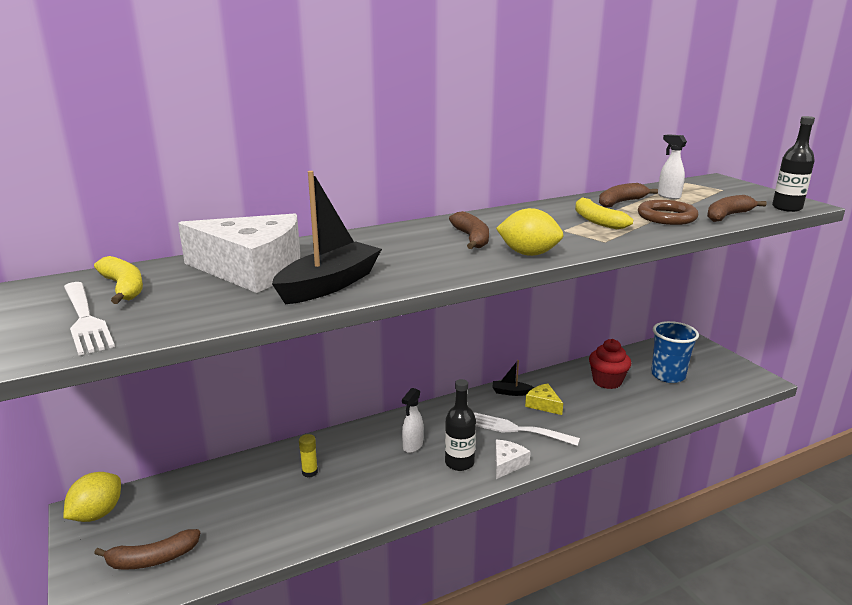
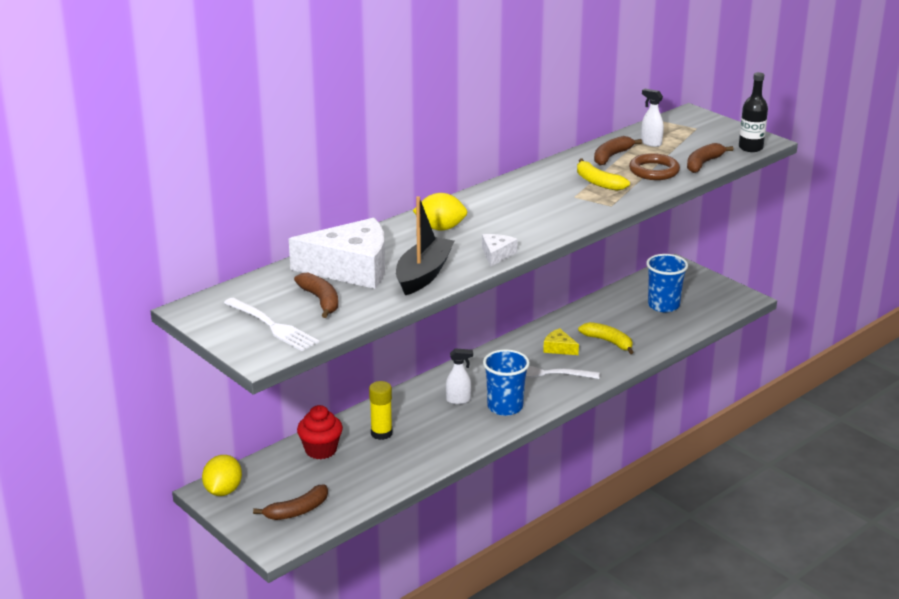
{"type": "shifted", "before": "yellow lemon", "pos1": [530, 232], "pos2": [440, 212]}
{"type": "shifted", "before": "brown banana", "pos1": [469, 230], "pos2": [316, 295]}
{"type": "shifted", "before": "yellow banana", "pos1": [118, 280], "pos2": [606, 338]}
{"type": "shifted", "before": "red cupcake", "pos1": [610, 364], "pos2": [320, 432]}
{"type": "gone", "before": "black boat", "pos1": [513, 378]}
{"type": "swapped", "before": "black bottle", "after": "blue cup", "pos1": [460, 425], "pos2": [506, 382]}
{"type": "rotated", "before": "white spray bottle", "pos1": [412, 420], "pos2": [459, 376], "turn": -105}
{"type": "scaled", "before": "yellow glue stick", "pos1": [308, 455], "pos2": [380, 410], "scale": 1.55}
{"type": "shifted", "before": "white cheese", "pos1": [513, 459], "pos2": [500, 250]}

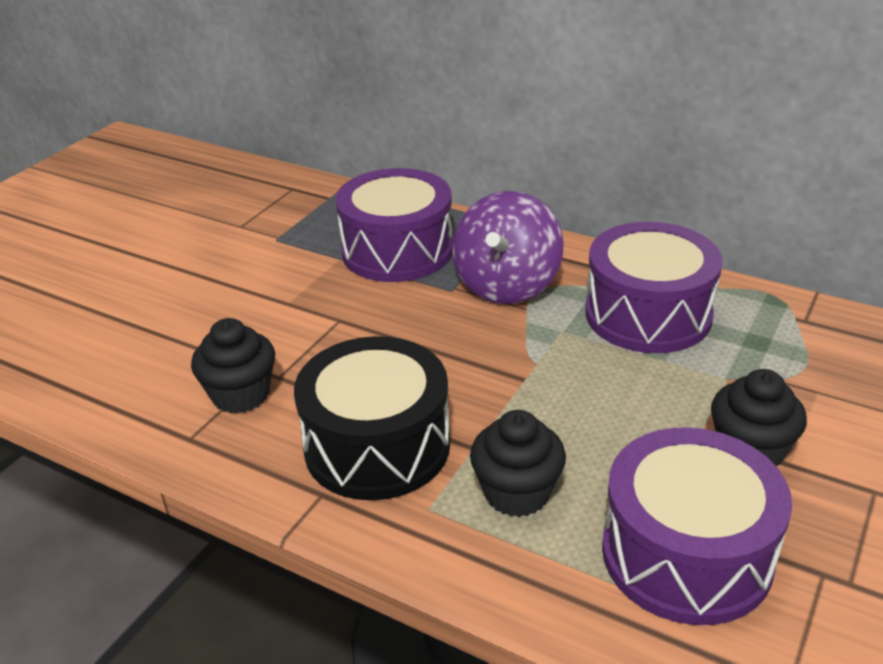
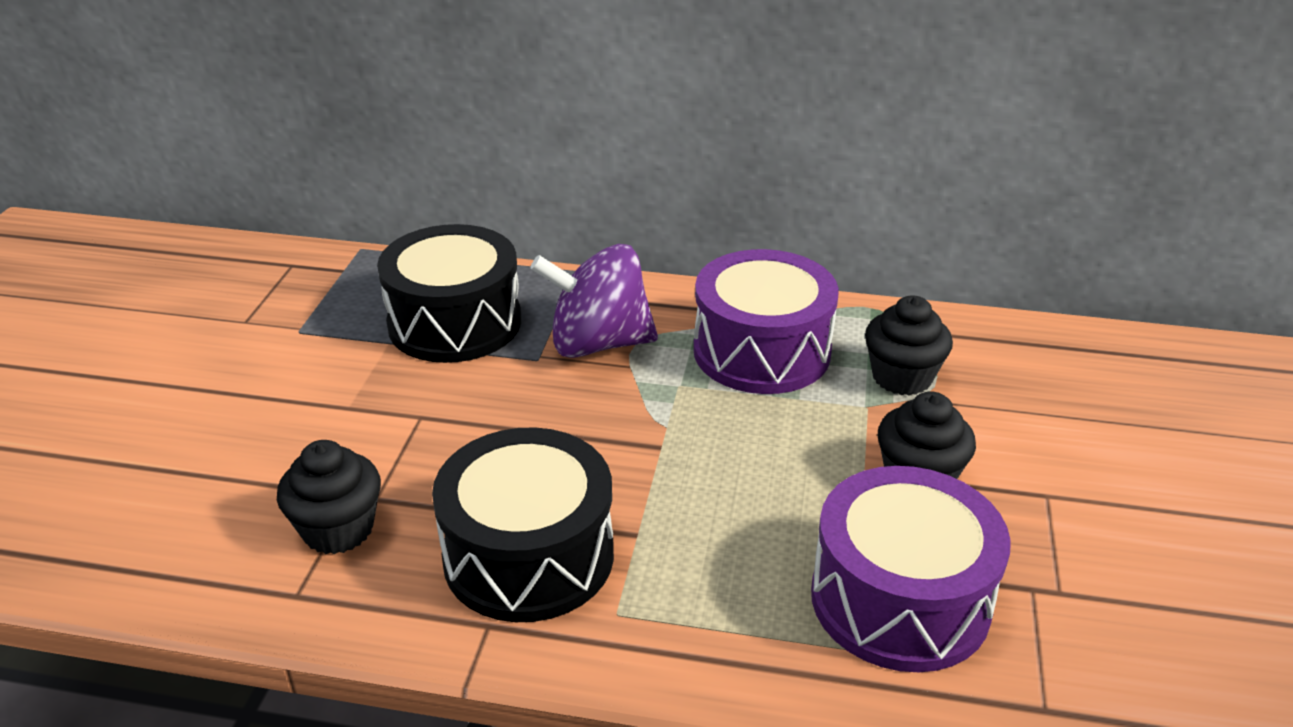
{"type": "repainted", "before": "purple drum", "after": "black drum", "pos1": [394, 225], "pos2": [449, 293]}
{"type": "rotated", "before": "purple spinning top", "pos1": [508, 247], "pos2": [594, 301], "turn": 90}
{"type": "shifted", "before": "black cupcake", "pos1": [518, 463], "pos2": [909, 345]}

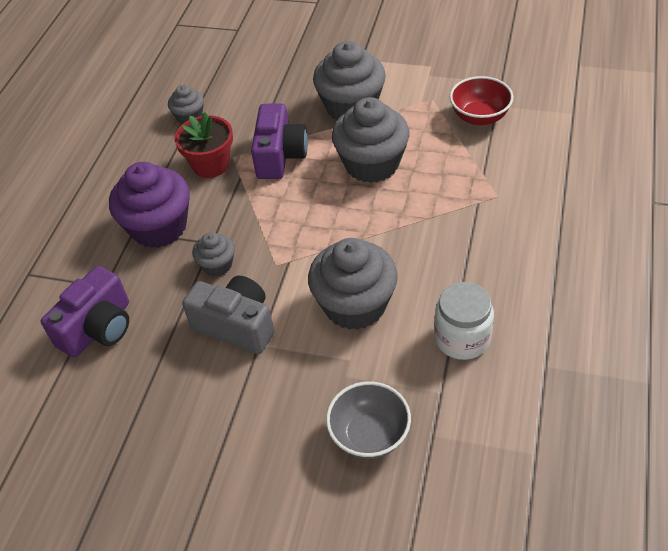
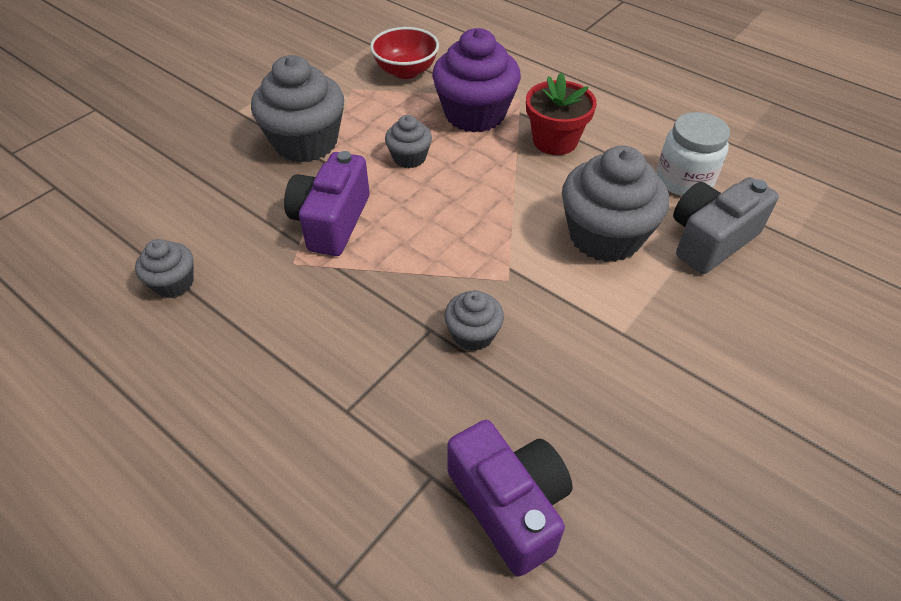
{"type": "scaled", "before": "grey cupcake", "pos1": [370, 140], "pos2": [408, 141], "scale": 0.51}
{"type": "rotated", "before": "purple camera", "pos1": [279, 141], "pos2": [327, 203], "turn": -105}
{"type": "shifted", "before": "red flower pot", "pos1": [204, 145], "pos2": [561, 113]}
{"type": "shifted", "before": "purple cupcake", "pos1": [149, 205], "pos2": [476, 80]}
{"type": "shifted", "before": "grey camera", "pos1": [228, 315], "pos2": [726, 225]}
{"type": "gone", "before": "grey bowl", "pos1": [368, 420]}

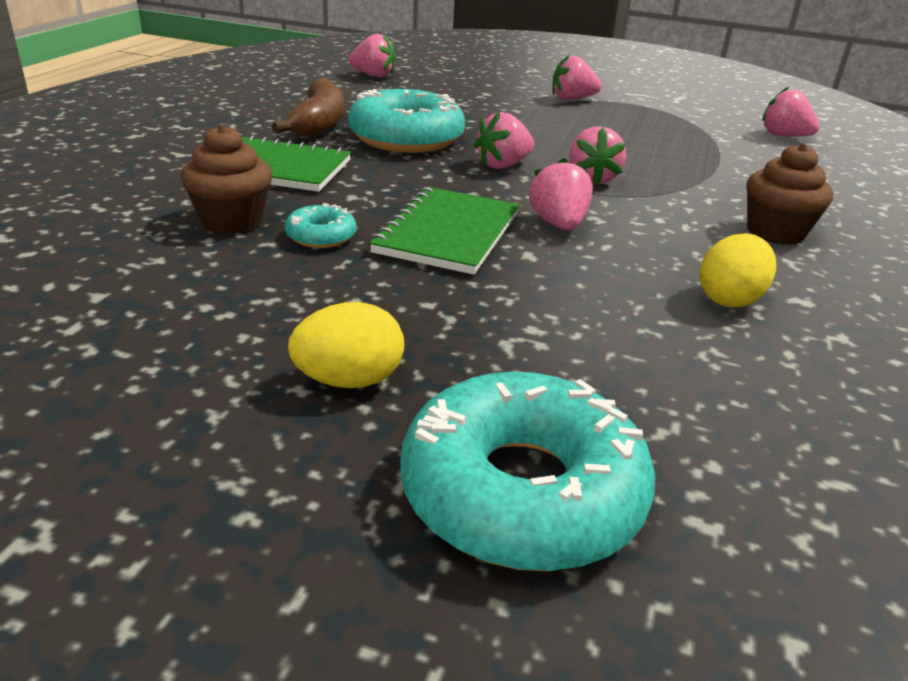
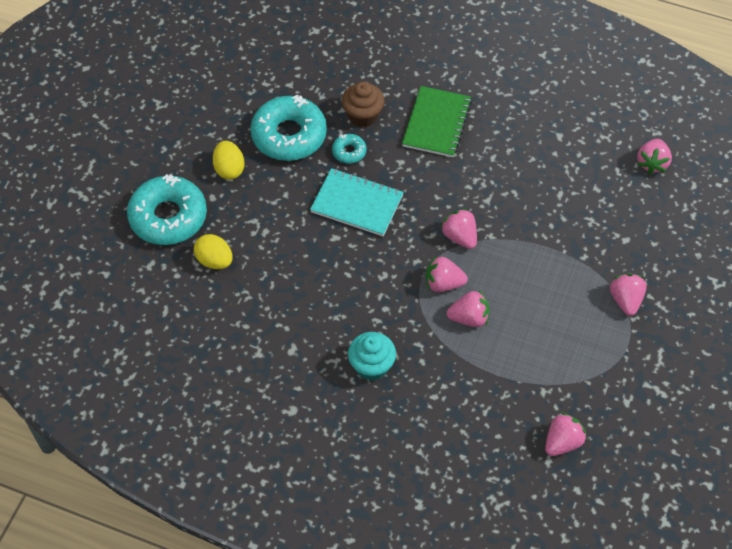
{"type": "gone", "before": "brown banana", "pos1": [308, 107]}
{"type": "shifted", "before": "turquoise donut", "pos1": [406, 121], "pos2": [289, 128]}
{"type": "repainted", "before": "brown cupcake", "after": "turquoise cupcake", "pos1": [790, 194], "pos2": [372, 356]}
{"type": "shifted", "before": "pink strawberry", "pos1": [561, 194], "pos2": [468, 308]}
{"type": "repainted", "before": "green notebook", "after": "turquoise notebook", "pos1": [444, 231], "pos2": [357, 202]}
{"type": "shifted", "before": "yellow egg", "pos1": [737, 270], "pos2": [213, 251]}

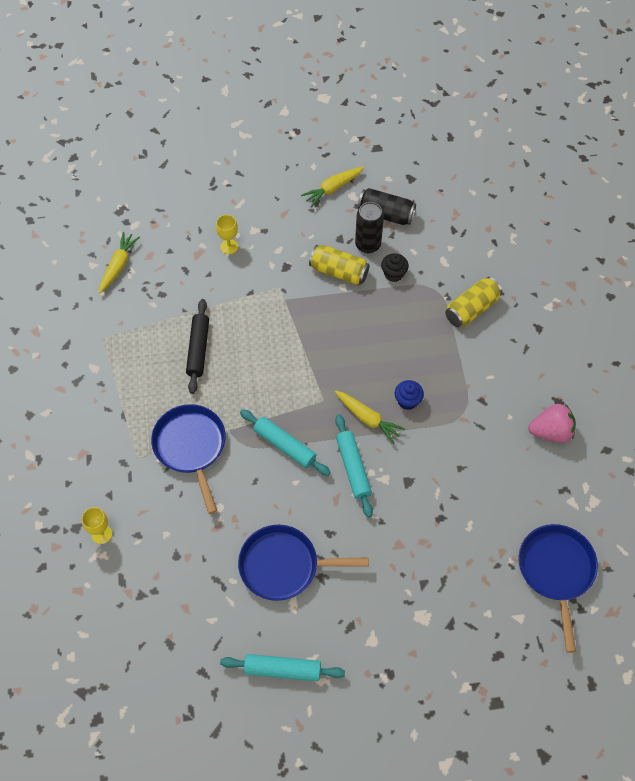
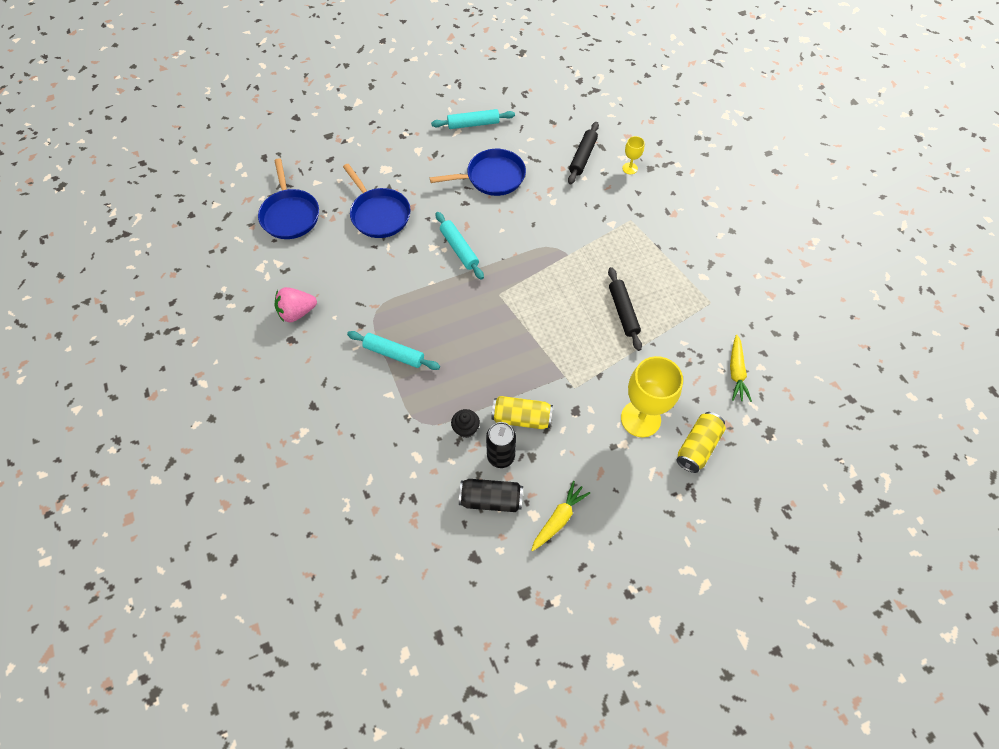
{"type": "scaled", "before": "yellow goblet", "pos1": [227, 234], "pos2": [652, 396], "scale": 2.15}
{"type": "shifted", "before": "yellow can", "pos1": [473, 302], "pos2": [701, 442]}
{"type": "gone", "before": "blue cupcake", "pos1": [409, 395]}
{"type": "gone", "before": "yellow carrot", "pos1": [370, 417]}
{"type": "shifted", "before": "blue pan", "pos1": [188, 459], "pos2": [377, 201]}
{"type": "shifted", "before": "turquoise rolling pin", "pos1": [285, 442], "pos2": [393, 350]}
{"type": "new", "after": "black rolling pin", "pos2": [583, 153]}

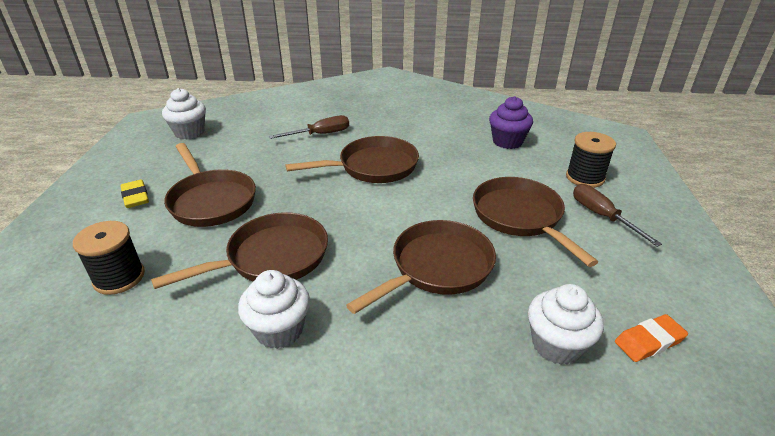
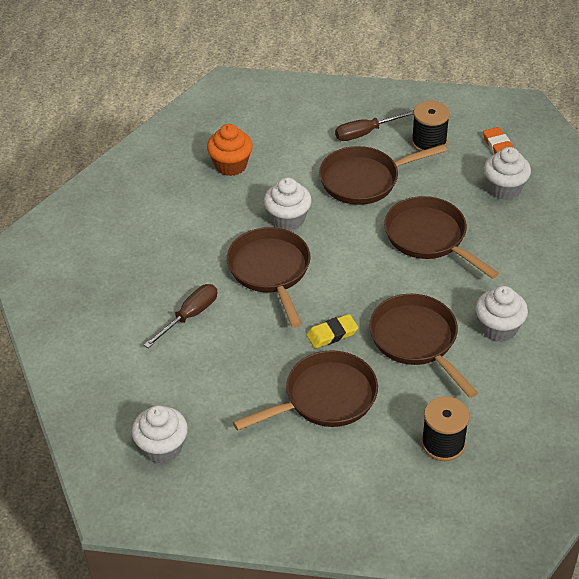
{"type": "repainted", "before": "purple cupcake", "after": "orange cupcake", "pos1": [511, 122], "pos2": [230, 150]}
{"type": "rotated", "before": "brown screwdriver", "pos1": [309, 127], "pos2": [180, 316], "turn": 60}
{"type": "shifted", "before": "black spool", "pos1": [591, 160], "pos2": [430, 126]}
{"type": "shifted", "before": "yellow eraser", "pos1": [134, 194], "pos2": [332, 331]}
{"type": "new", "after": "white cupcake", "pos2": [288, 204]}

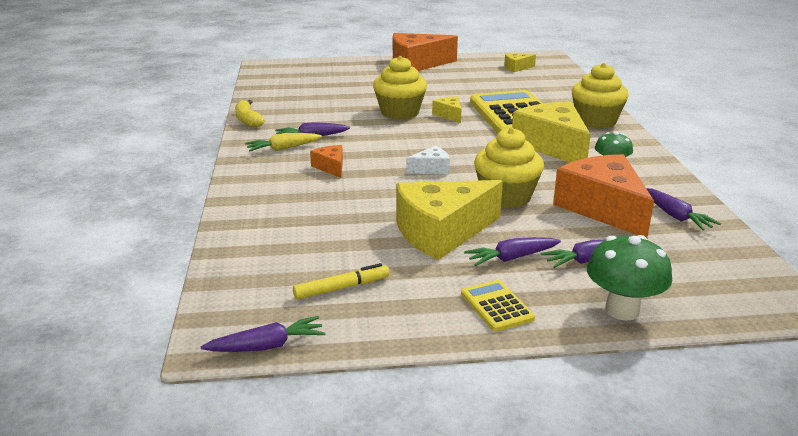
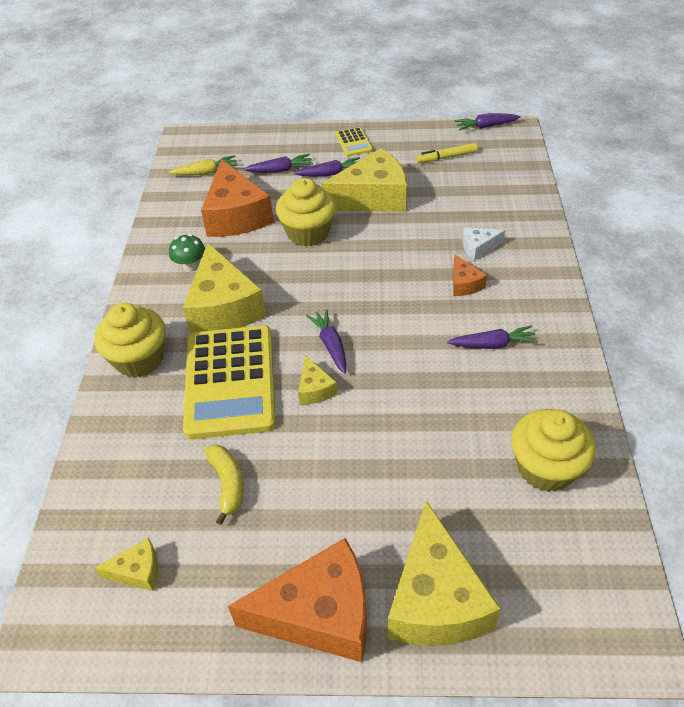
{"type": "shifted", "before": "yellow cupcake", "pos1": [400, 88], "pos2": [553, 450]}
{"type": "shifted", "before": "yellow banana", "pos1": [250, 114], "pos2": [224, 485]}
{"type": "shifted", "before": "yellow carrot", "pos1": [283, 142], "pos2": [203, 165]}
{"type": "shifted", "before": "white cheese", "pos1": [428, 160], "pos2": [483, 244]}
{"type": "shifted", "before": "purple carrot", "pos1": [683, 209], "pos2": [326, 341]}
{"type": "gone", "before": "green mushroom", "pos1": [629, 278]}
{"type": "new", "after": "yellow cheese", "pos2": [444, 573]}

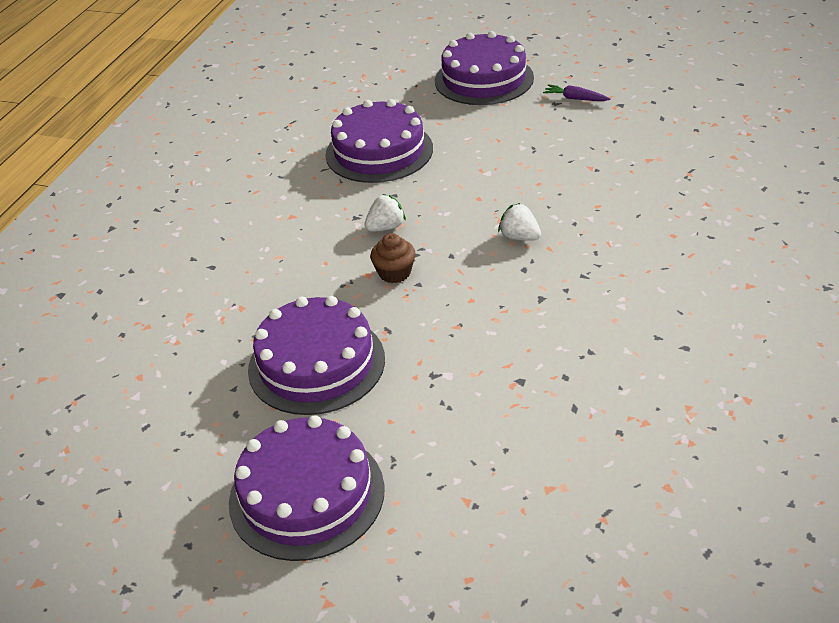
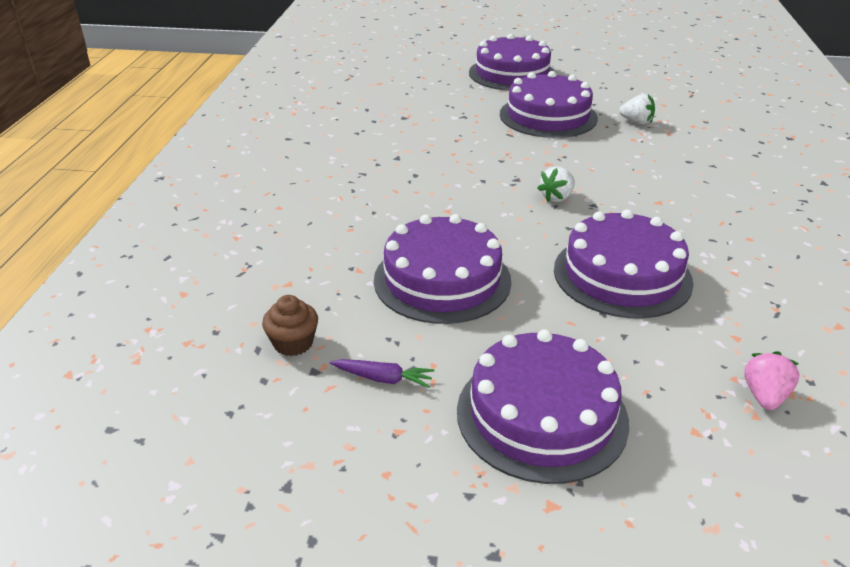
{"type": "shifted", "before": "white strawberry", "pos1": [519, 222], "pos2": [637, 109]}
{"type": "shifted", "before": "brown cupcake", "pos1": [392, 258], "pos2": [290, 325]}
{"type": "new", "after": "purple cake", "pos2": [442, 269]}
{"type": "new", "after": "pink strawberry", "pos2": [771, 380]}

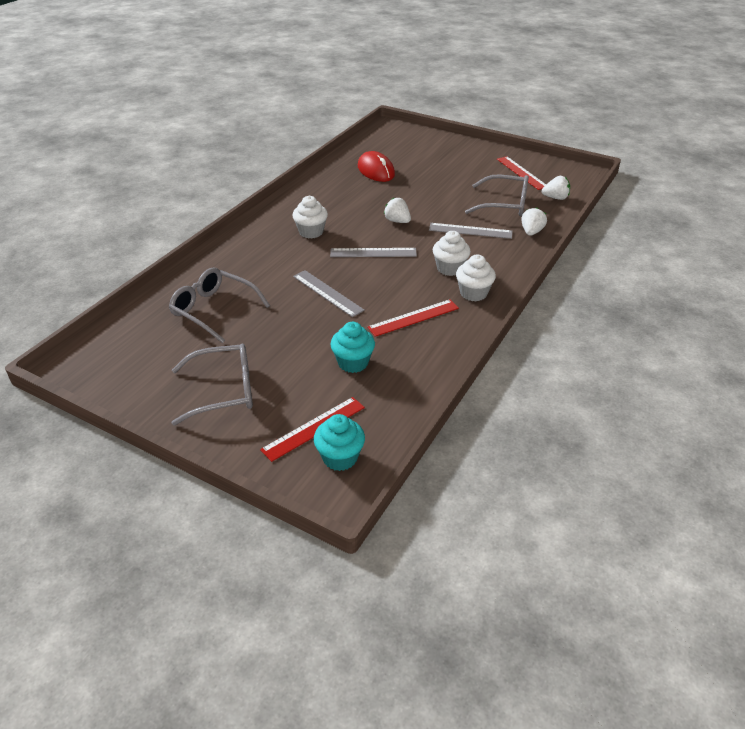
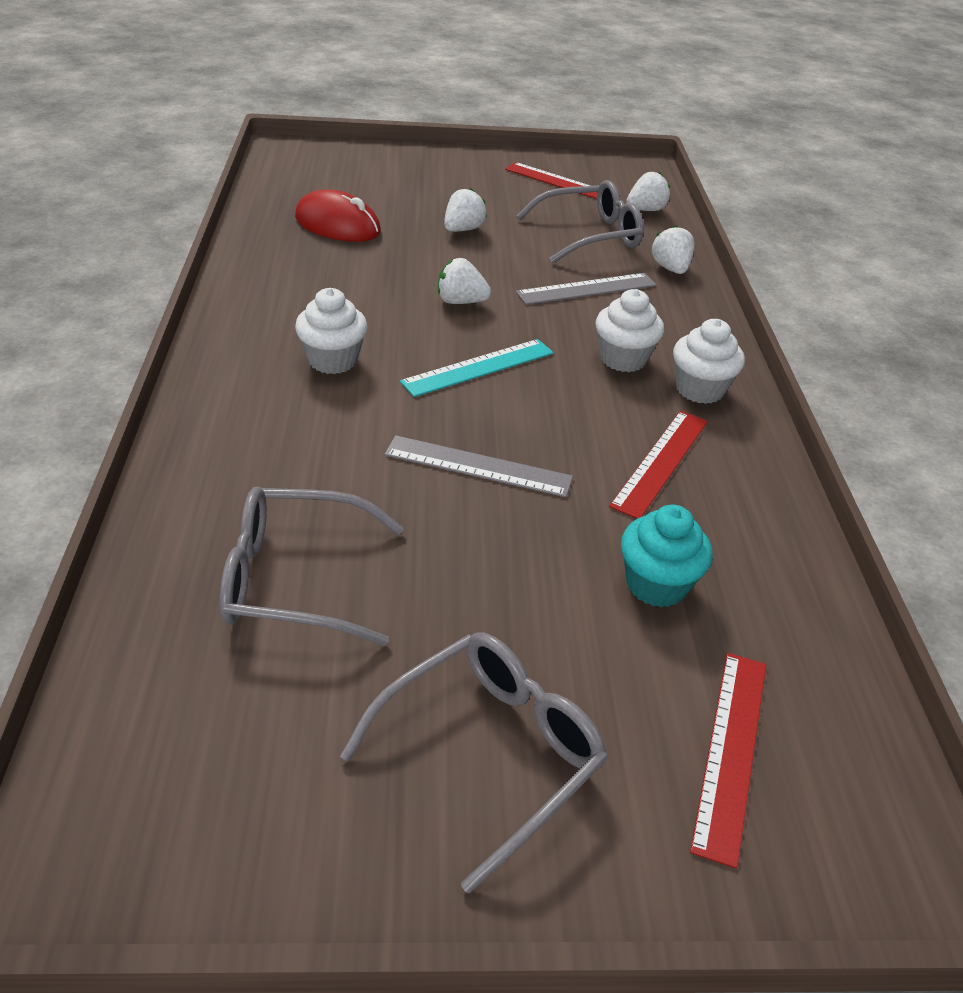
{"type": "repainted", "before": "grey ruler", "after": "turquoise ruler", "pos1": [373, 252], "pos2": [477, 368]}
{"type": "gone", "before": "turquoise cupcake", "pos1": [339, 442]}
{"type": "new", "after": "white strawberry", "pos2": [465, 210]}

